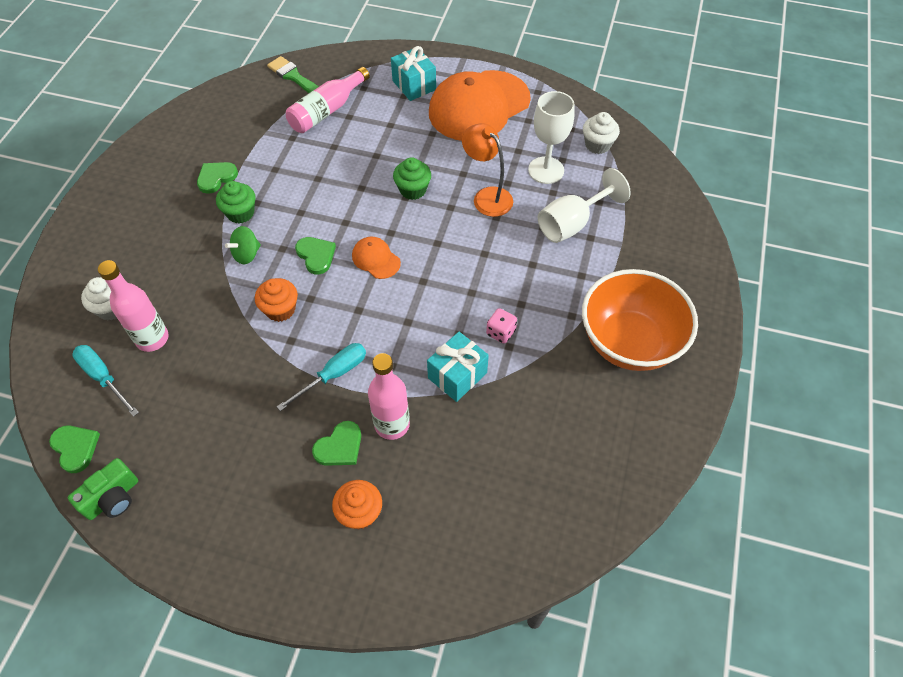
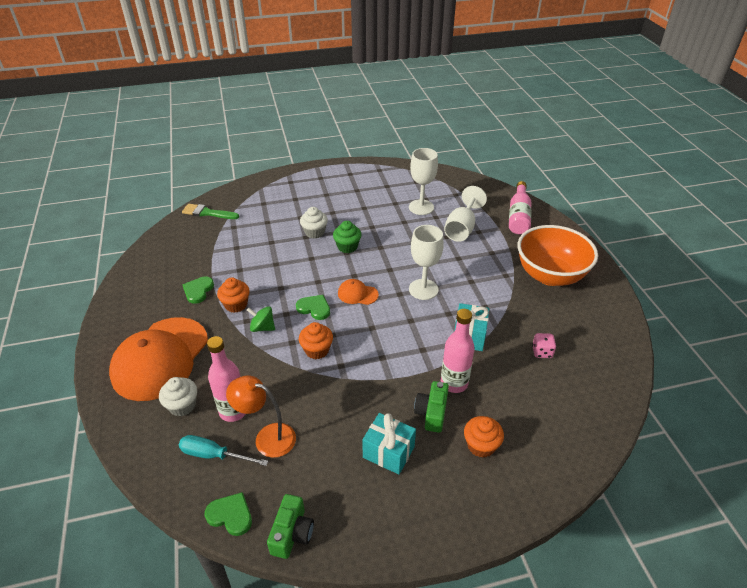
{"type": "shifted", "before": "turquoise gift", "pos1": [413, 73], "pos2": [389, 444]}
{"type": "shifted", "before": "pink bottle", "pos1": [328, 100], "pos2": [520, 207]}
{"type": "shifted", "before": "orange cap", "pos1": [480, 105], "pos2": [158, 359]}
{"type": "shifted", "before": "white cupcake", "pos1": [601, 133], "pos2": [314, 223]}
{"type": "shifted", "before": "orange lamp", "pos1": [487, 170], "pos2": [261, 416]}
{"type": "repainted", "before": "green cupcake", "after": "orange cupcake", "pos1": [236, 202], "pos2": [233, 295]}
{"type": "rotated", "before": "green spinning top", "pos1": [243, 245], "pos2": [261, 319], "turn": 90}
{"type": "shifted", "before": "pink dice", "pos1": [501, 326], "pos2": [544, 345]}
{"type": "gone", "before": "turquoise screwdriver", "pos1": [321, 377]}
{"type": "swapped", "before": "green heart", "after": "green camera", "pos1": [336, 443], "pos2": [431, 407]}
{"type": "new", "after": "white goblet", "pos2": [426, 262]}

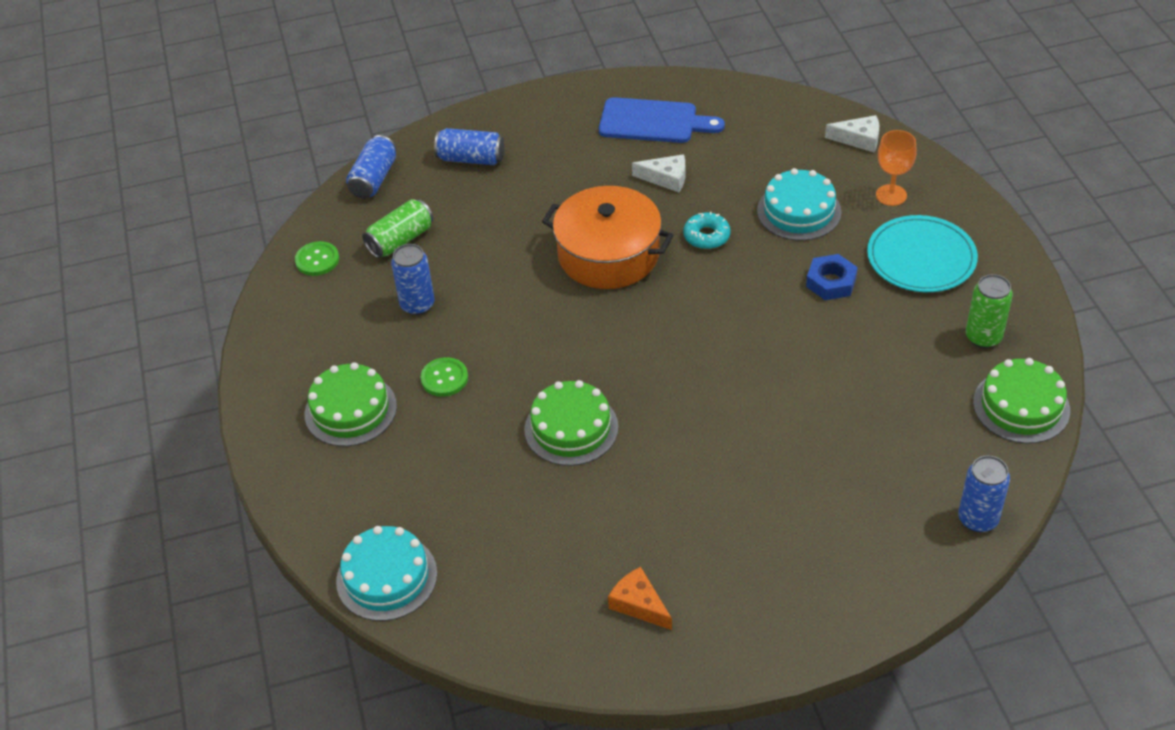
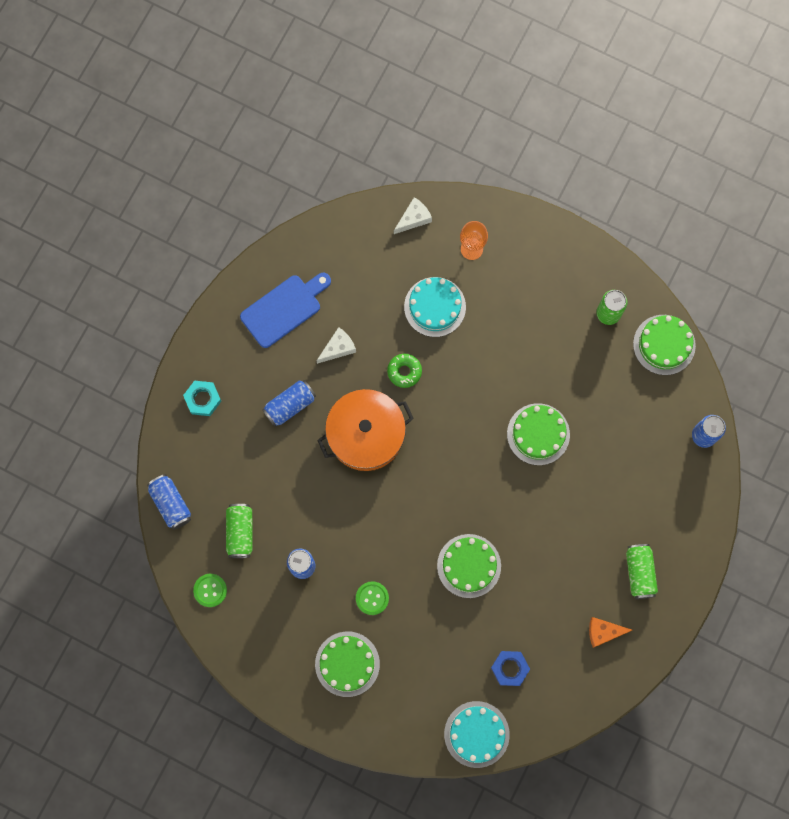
{"type": "shifted", "before": "blue can", "pos1": [469, 146], "pos2": [289, 403]}
{"type": "repainted", "before": "turquoise donut", "after": "green donut", "pos1": [707, 230], "pos2": [404, 371]}
{"type": "gone", "before": "turquoise plate", "pos1": [922, 253]}
{"type": "shifted", "before": "blue nut", "pos1": [832, 277], "pos2": [510, 668]}
{"type": "new", "after": "turquoise nut", "pos2": [202, 398]}
{"type": "new", "after": "green cake", "pos2": [538, 434]}
{"type": "new", "after": "green can", "pos2": [642, 571]}

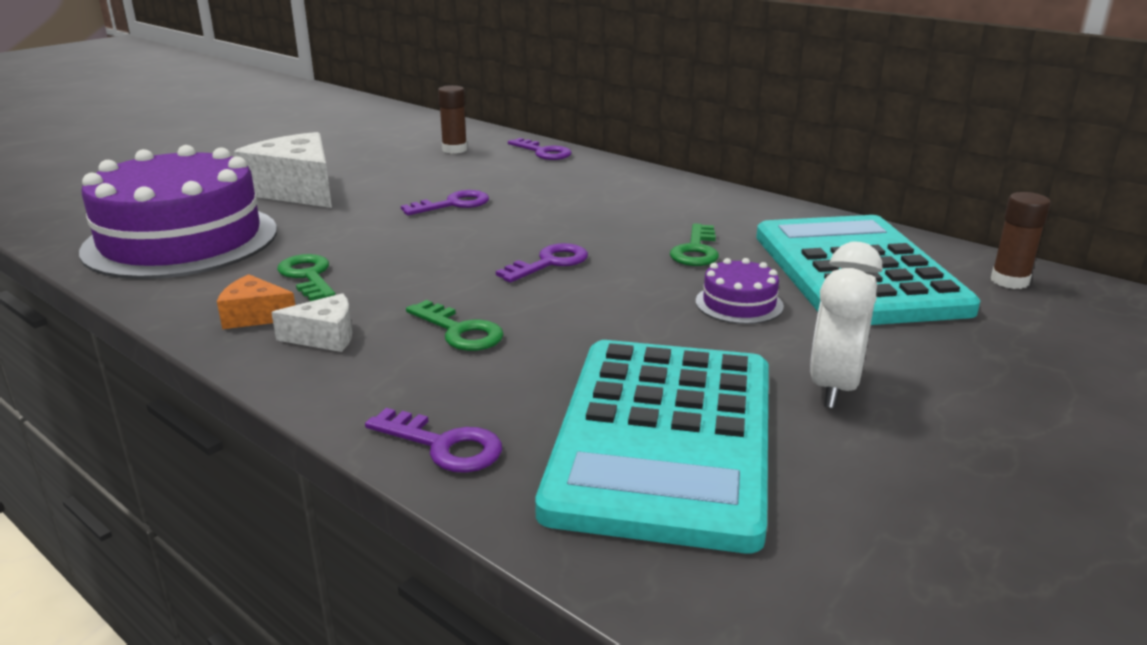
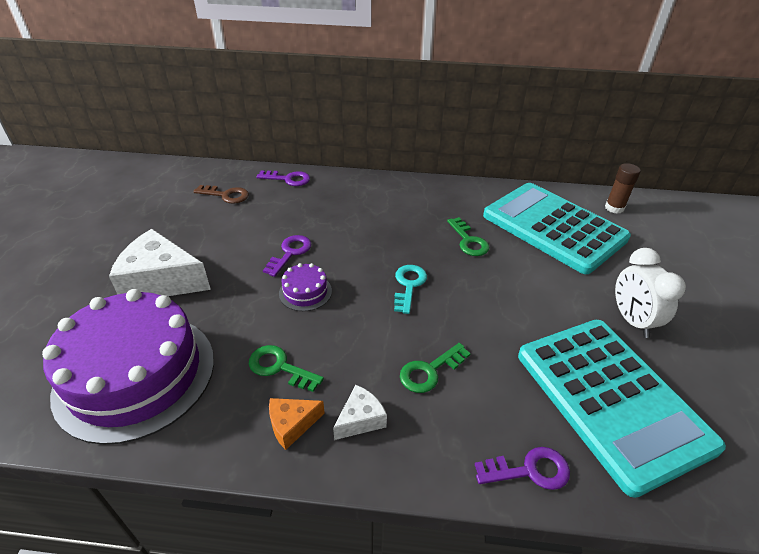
{"type": "swapped", "before": "brown glue stick", "after": "brown key", "pos1": [452, 119], "pos2": [221, 194]}
{"type": "repainted", "before": "purple key", "after": "turquoise key", "pos1": [542, 263], "pos2": [410, 289]}
{"type": "shifted", "before": "purple cake", "pos1": [740, 291], "pos2": [305, 287]}
{"type": "rotated", "before": "green key", "pos1": [455, 325], "pos2": [435, 368], "turn": 135}

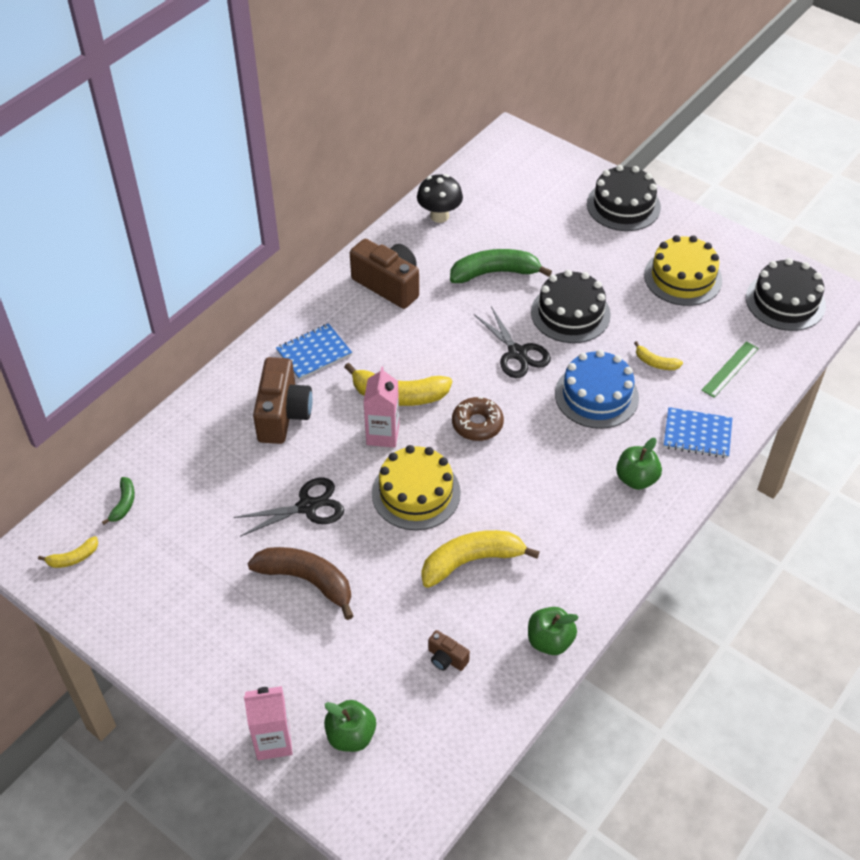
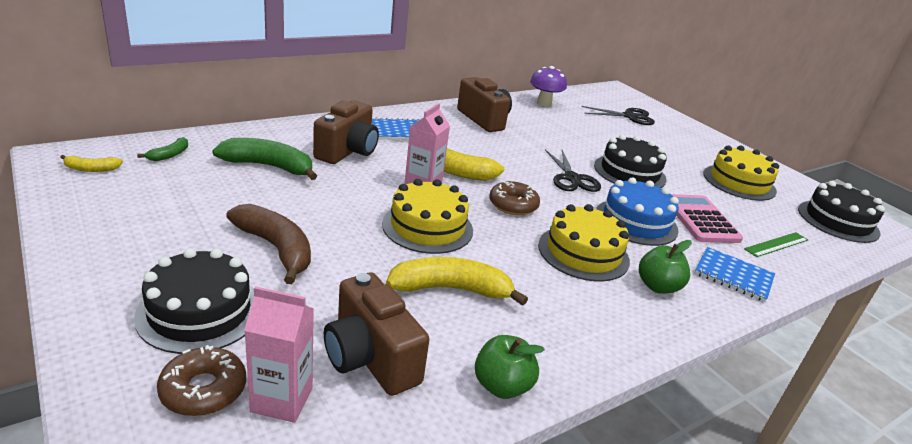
{"type": "shifted", "before": "black cake", "pos1": [624, 198], "pos2": [194, 301]}
{"type": "repainted", "before": "black mushroom", "after": "purple mushroom", "pos1": [440, 198], "pos2": [548, 86]}
{"type": "shifted", "before": "green banana", "pos1": [501, 266], "pos2": [264, 159]}
{"type": "swapped", "before": "yellow banana", "after": "pink calculator", "pos1": [658, 355], "pos2": [707, 218]}
{"type": "shifted", "before": "black scissors", "pos1": [289, 507], "pos2": [618, 115]}
{"type": "scaled", "before": "brown camera", "pos1": [449, 650], "pos2": [376, 334], "scale": 2.14}
{"type": "shifted", "before": "pink carton", "pos1": [268, 723], "pos2": [279, 354]}
{"type": "swapped", "before": "green apple", "after": "brown donut", "pos1": [350, 726], "pos2": [201, 380]}
{"type": "new", "after": "yellow cake", "pos2": [584, 242]}

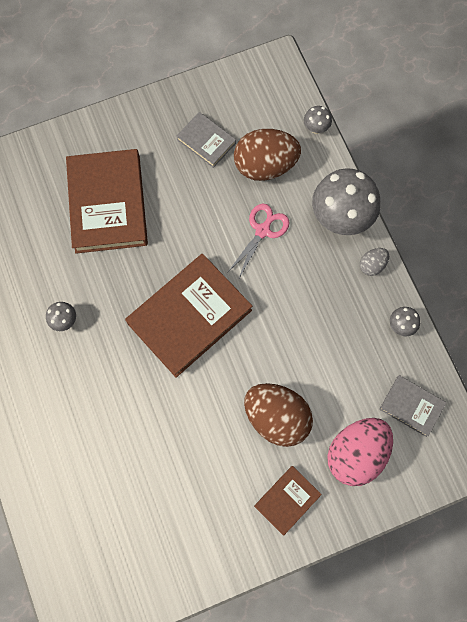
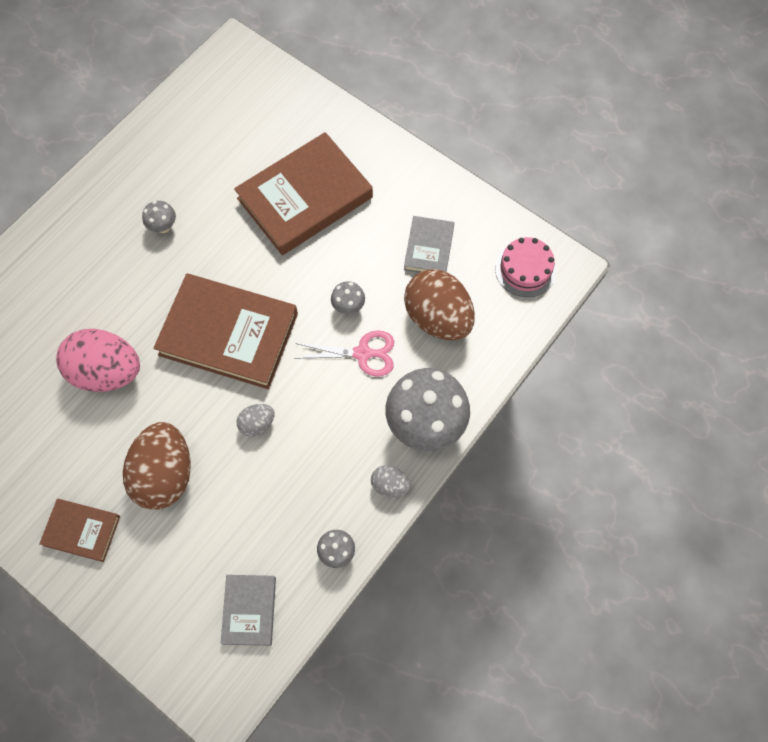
{"type": "shifted", "before": "grey mushroom", "pos1": [318, 120], "pos2": [348, 298]}
{"type": "shifted", "before": "pink egg", "pos1": [360, 452], "pos2": [98, 360]}
{"type": "new", "after": "pink cake", "pos2": [526, 267]}
{"type": "new", "after": "grey egg", "pos2": [255, 420]}

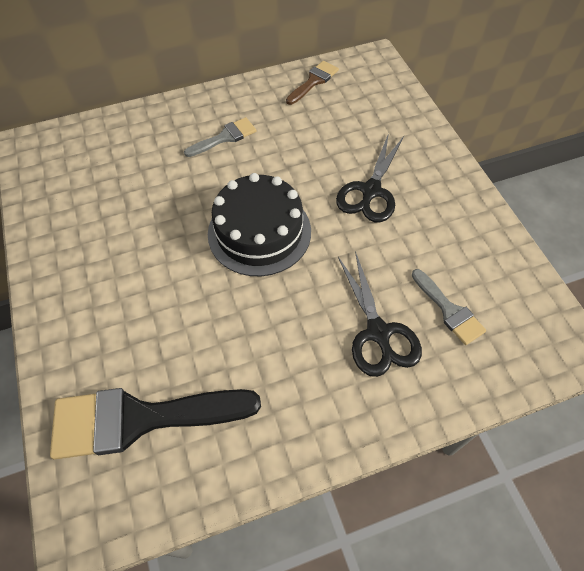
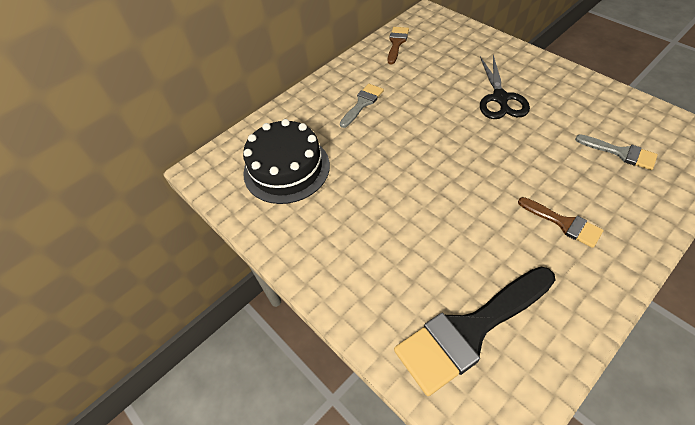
{"type": "shifted", "before": "black cake", "pos1": [259, 224], "pos2": [286, 161]}
{"type": "gone", "before": "black scissors", "pos1": [380, 314]}
{"type": "new", "after": "brown brush", "pos2": [561, 222]}

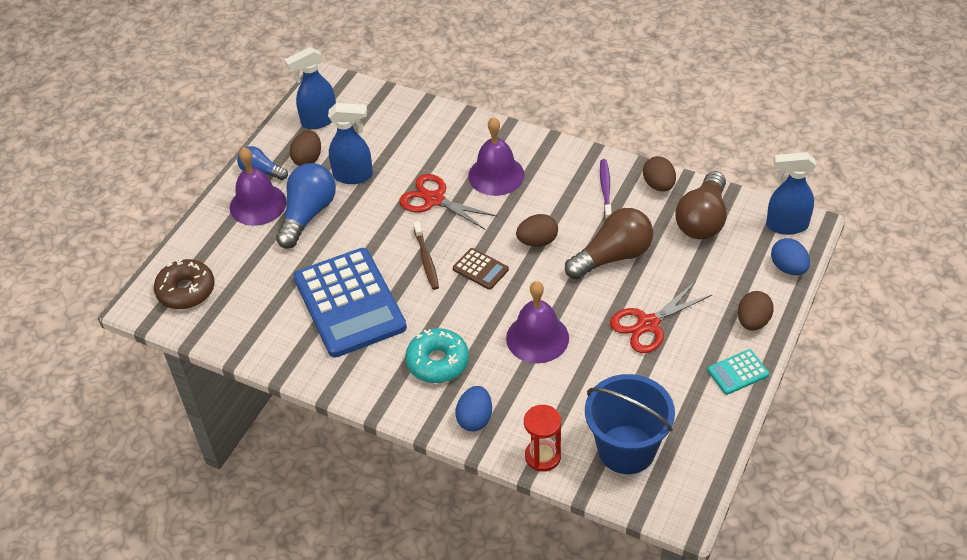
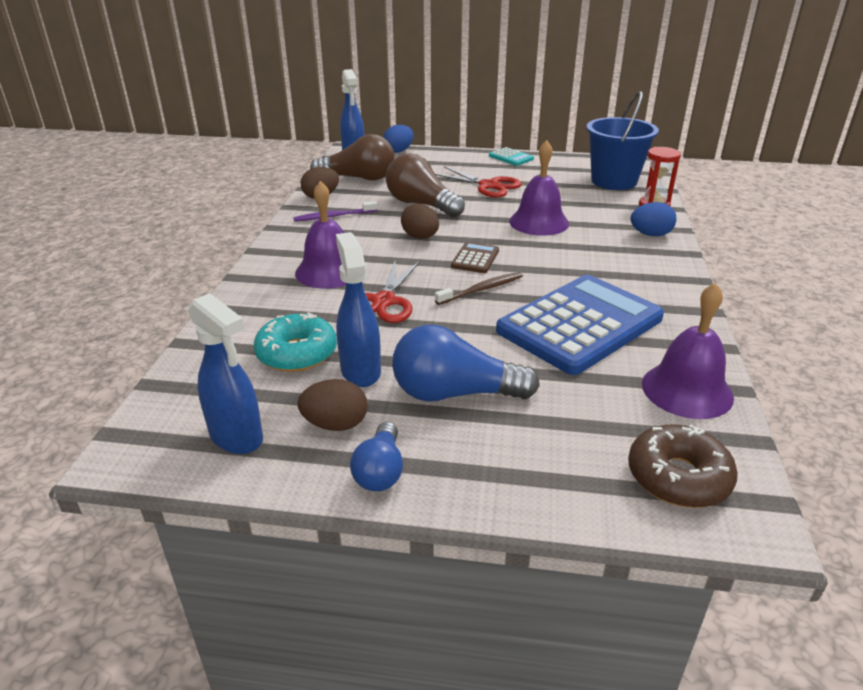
{"type": "shifted", "before": "purple bell", "pos1": [258, 186], "pos2": [688, 351]}
{"type": "gone", "before": "brown egg", "pos1": [756, 311]}
{"type": "shifted", "before": "turquoise donut", "pos1": [437, 355], "pos2": [295, 342]}

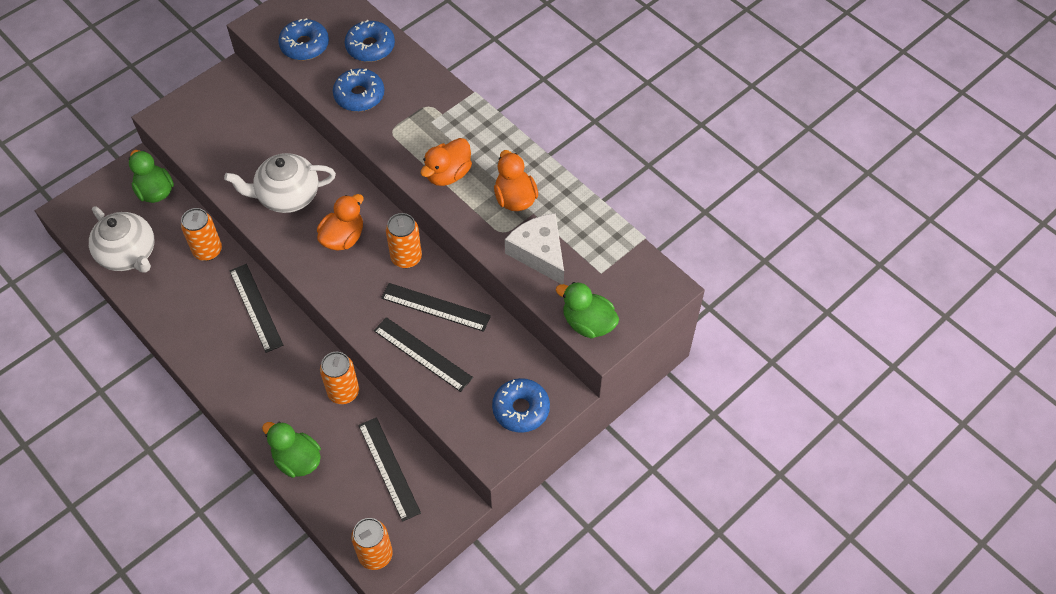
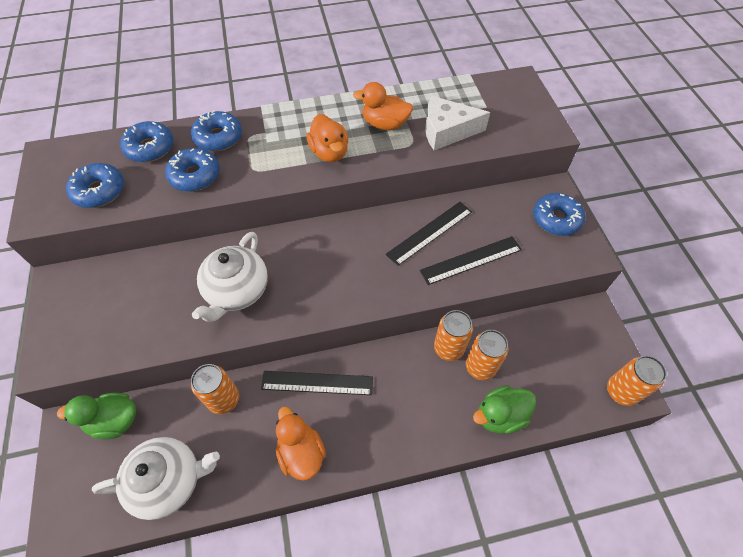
{"type": "shifted", "before": "orange duck", "pos1": [340, 222], "pos2": [301, 444]}
{"type": "shifted", "before": "orange can", "pos1": [404, 240], "pos2": [487, 355]}
{"type": "gone", "before": "green duck", "pos1": [587, 310]}
{"type": "gone", "before": "black ruler", "pos1": [389, 469]}
{"type": "new", "after": "blue donut", "pos2": [216, 130]}

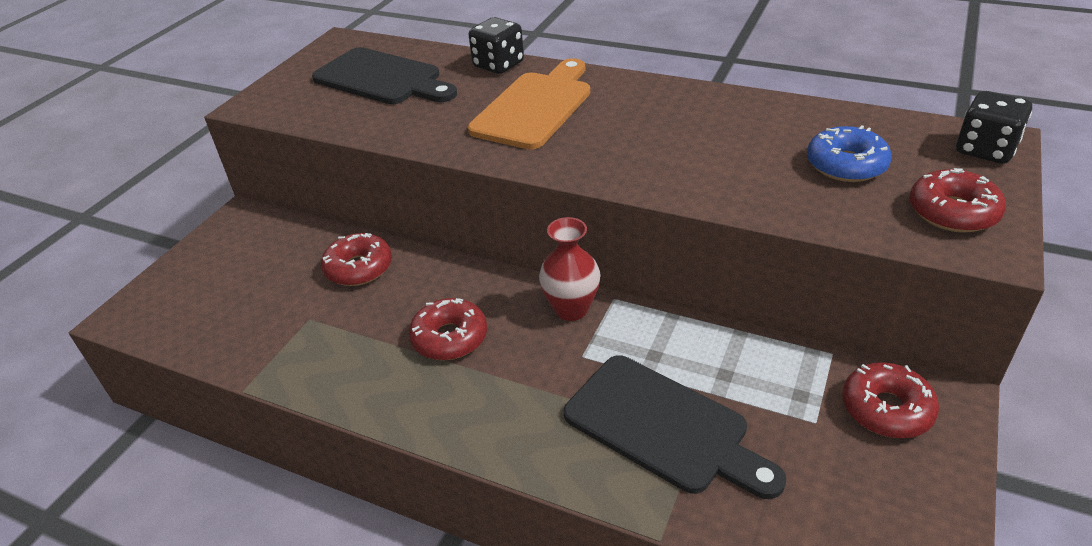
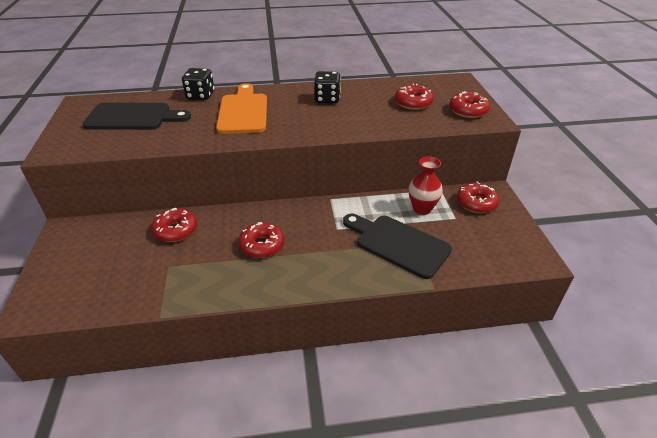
{"type": "shifted", "before": "black dice", "pos1": [994, 127], "pos2": [327, 87]}
{"type": "repainted", "before": "blue donut", "after": "red donut", "pos1": [849, 153], "pos2": [414, 96]}
{"type": "shifted", "before": "red vase", "pos1": [570, 269], "pos2": [426, 185]}
{"type": "rotated", "before": "black cutting board", "pos1": [675, 427], "pos2": [397, 246], "turn": -150}

